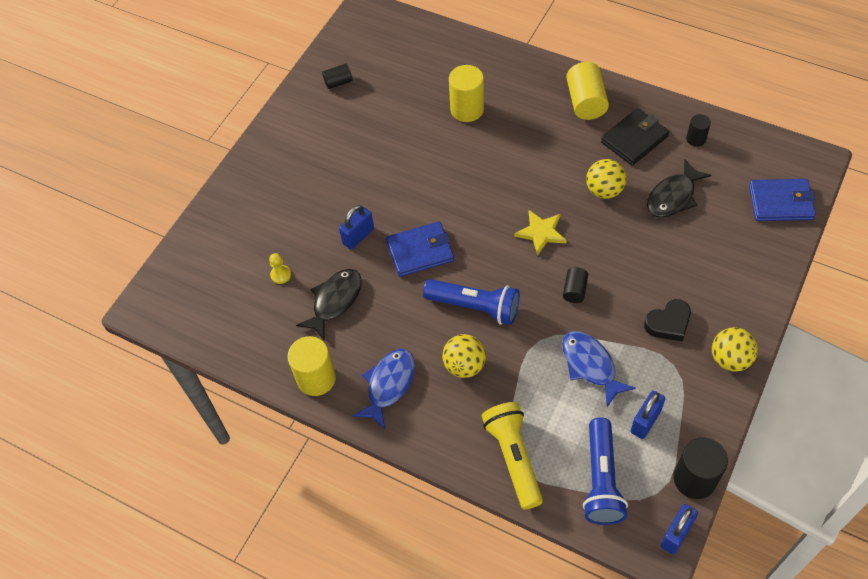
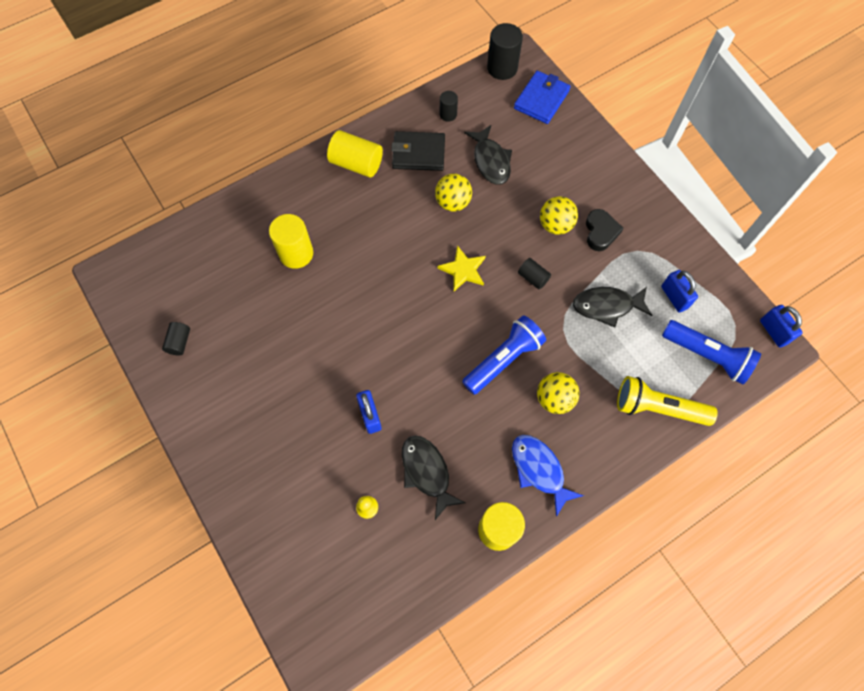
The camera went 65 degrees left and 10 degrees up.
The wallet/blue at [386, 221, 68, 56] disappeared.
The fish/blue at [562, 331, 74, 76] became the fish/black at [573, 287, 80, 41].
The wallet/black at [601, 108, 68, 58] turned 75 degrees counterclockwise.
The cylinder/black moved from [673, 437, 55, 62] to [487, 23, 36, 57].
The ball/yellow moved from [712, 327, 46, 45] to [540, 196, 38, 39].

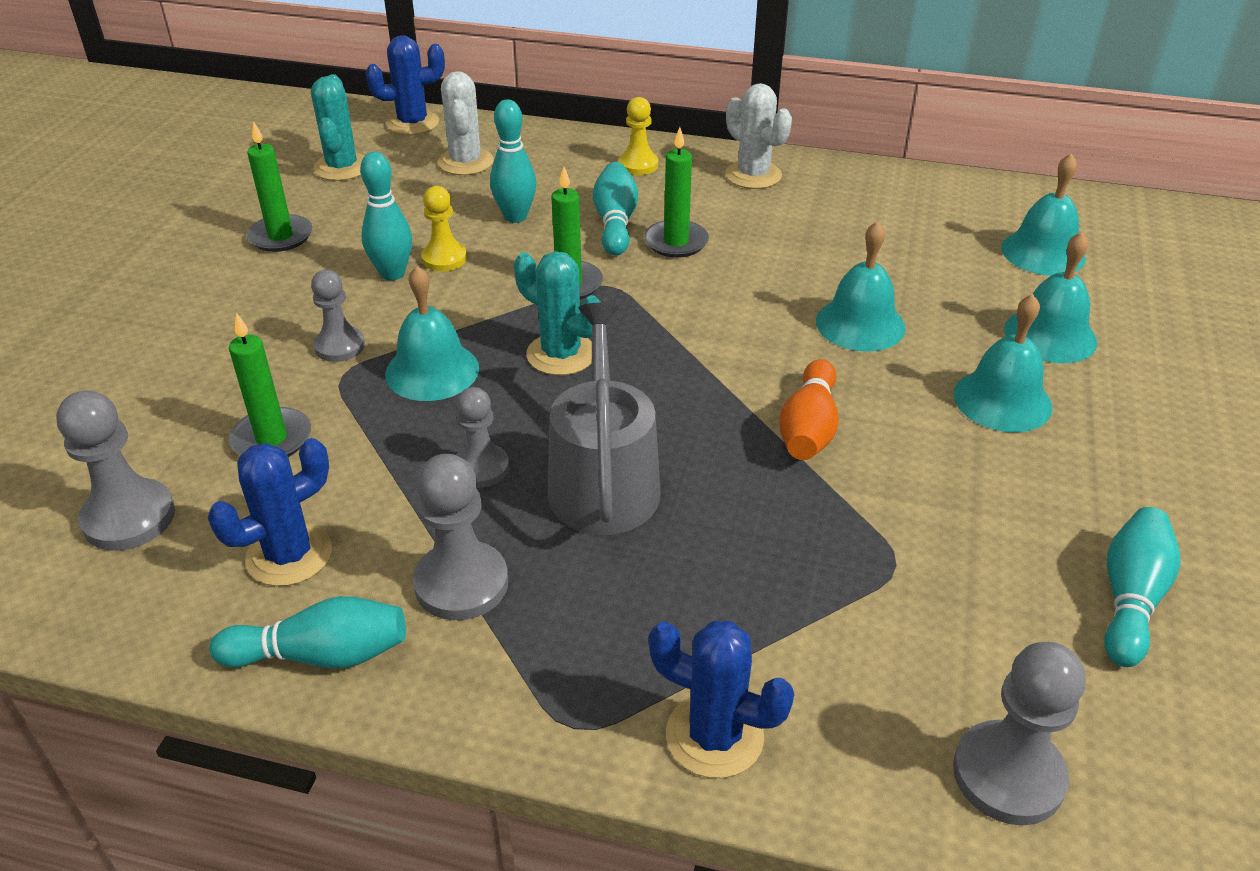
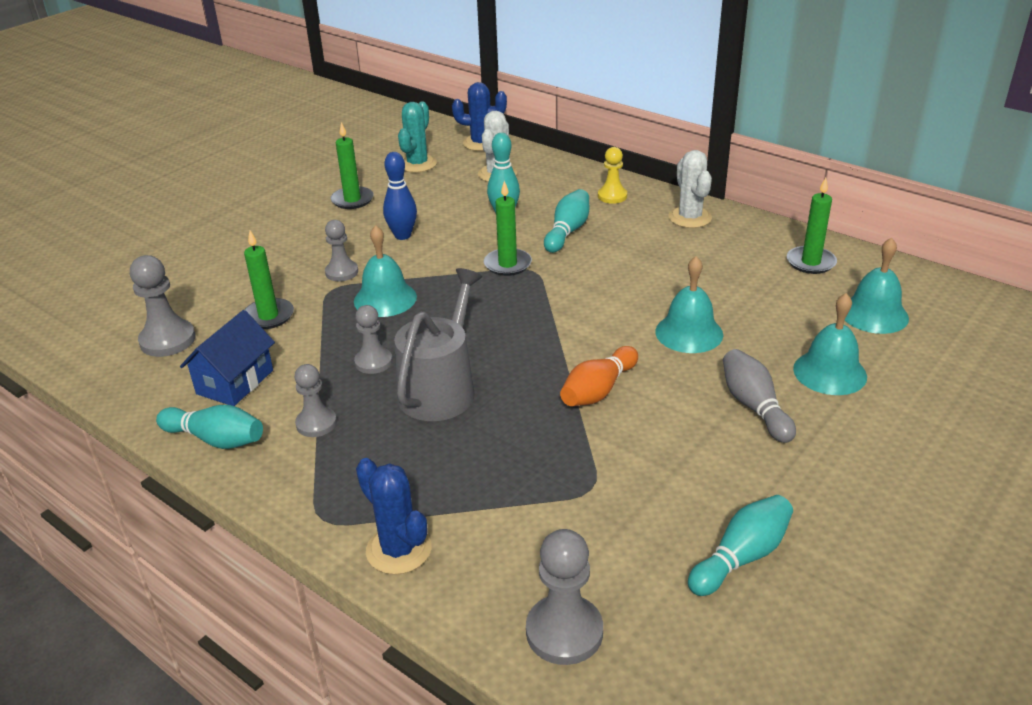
The camera went 25 degrees right and 5 degrees down.
The cactus/blue at [208, 438, 124, 148] was replaced by the house/blue at [180, 310, 95, 96].
The bowling pin/turquoise at [360, 152, 52, 129] became the bowling pin/blue at [383, 152, 34, 88].
The pawn/grey at [413, 454, 95, 166] changed to 0.66 times the size.
The pawn/yellow at [421, 186, 46, 85] disappeared.
The cactus/turquoise at [514, 251, 87, 124] disappeared.
The candle/green moved from [644, 127, 65, 131] to [787, 177, 50, 97].
The bell/turquoise at [953, 294, 99, 138] was replaced by the bowling pin/grey at [723, 349, 73, 94].

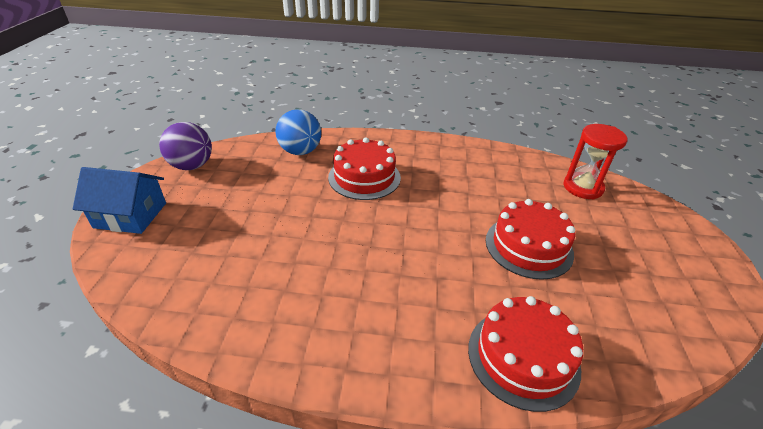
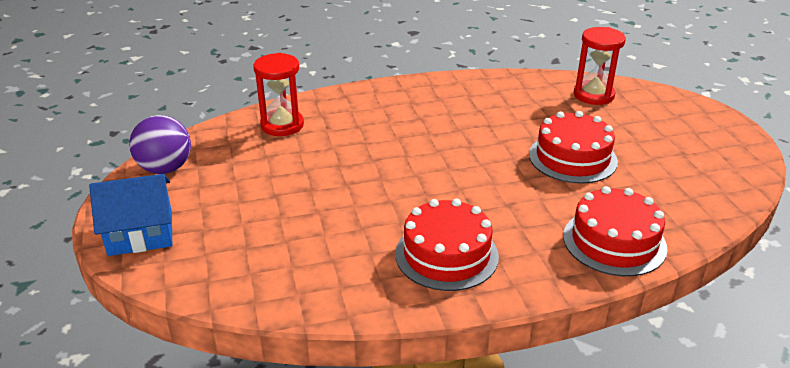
The camera went 20 degrees left and 5 degrees down.
The ball/blue at [275, 109, 46, 46] was replaced by the hourglass/red at [253, 53, 51, 83].
The cake/red moved from [328, 138, 73, 62] to [395, 198, 104, 93].

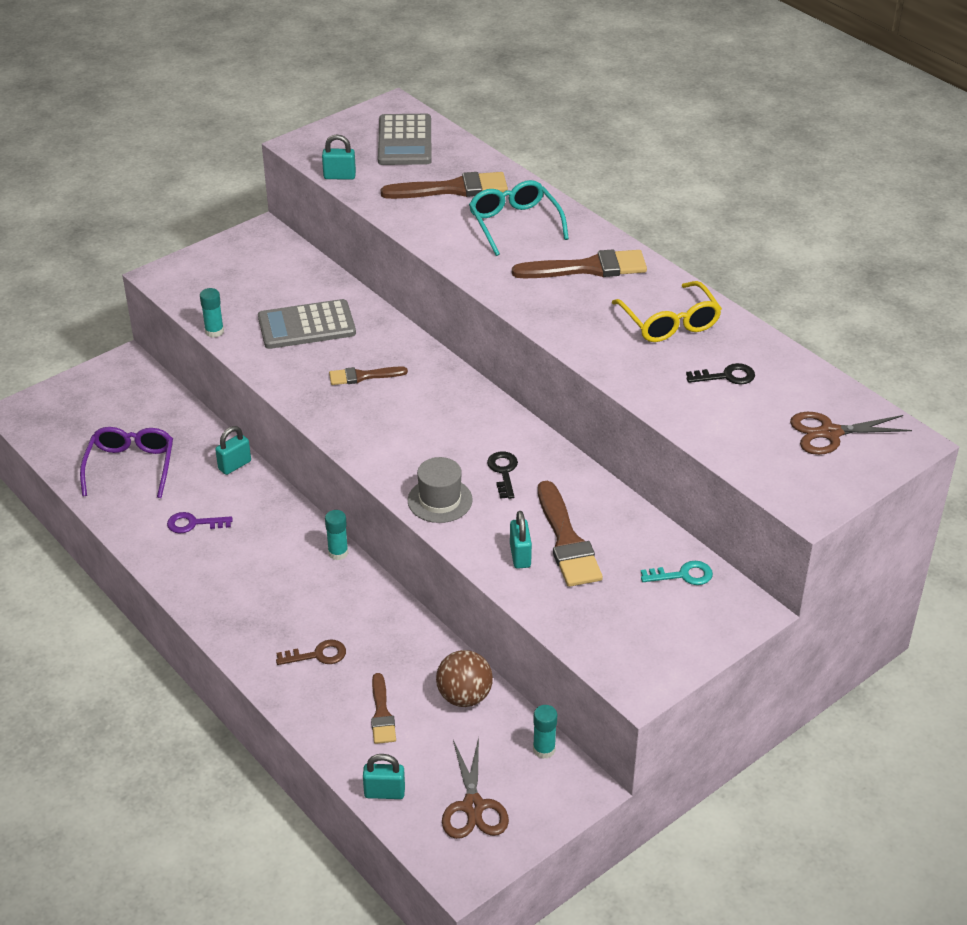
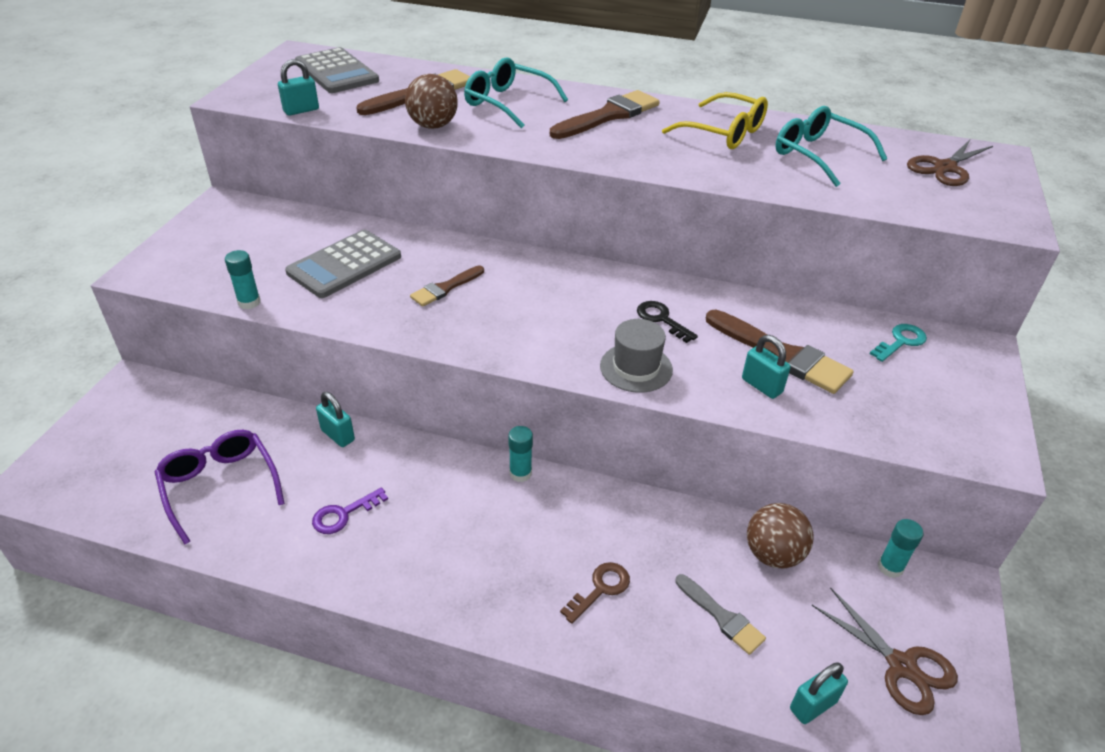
The camera went 35 degrees left and 0 degrees up.
The padlock/turquoise at [215, 426, 36, 49] turned 60 degrees counterclockwise.
The brush/brown at [371, 673, 25, 71] became the brush/grey at [675, 574, 91, 81].
The key/black at [686, 363, 69, 21] was replaced by the glasses/turquoise at [775, 106, 112, 81].
The ball/brown at [405, 74, 53, 55] appeared.

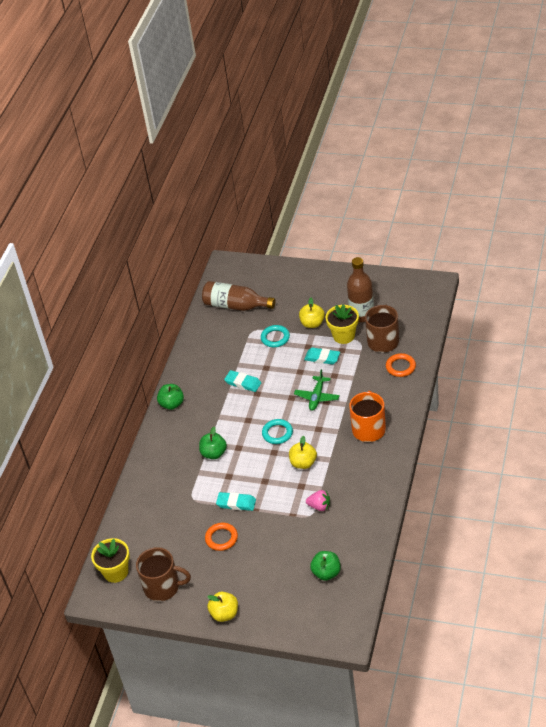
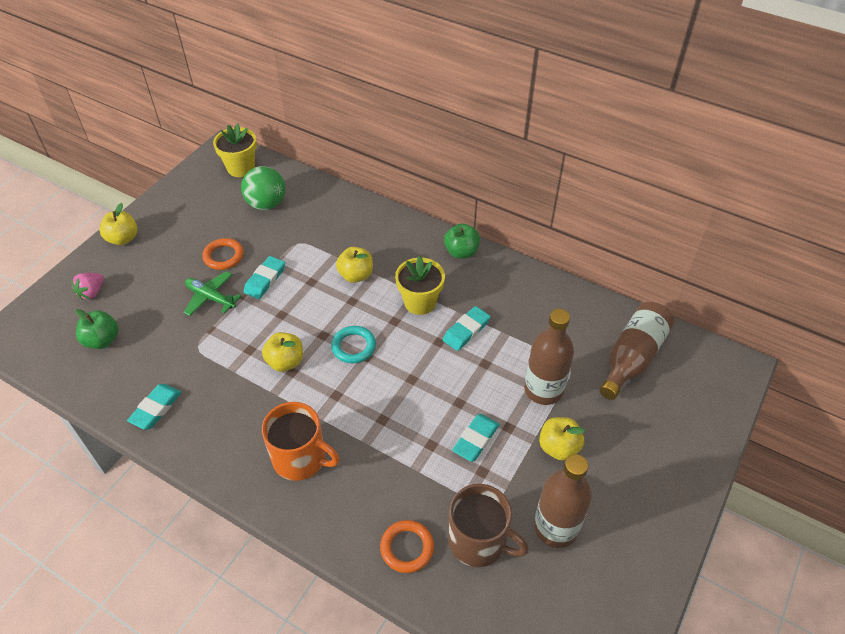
The camera went 100 degrees right and 5 degrees up.
The mug/brown at [136, 547, 55, 54] disappeared.
The apple/green at [199, 427, 28, 32] became the apple/yellow at [336, 247, 37, 36].
The ring/turquoise at [261, 325, 29, 22] was replaced by the bottle/brown at [524, 309, 50, 96].
The plane/green moved from [294, 369, 46, 42] to [184, 271, 57, 45].
The strawberry/pink moved from [306, 490, 24, 21] to [71, 273, 33, 27].
The flower pot/yellow moved from [326, 304, 33, 40] to [395, 256, 50, 59].
The eraser/turquoise at [127, 384, 54, 46] appeared.
The ball/green at [241, 166, 44, 44] appeared.

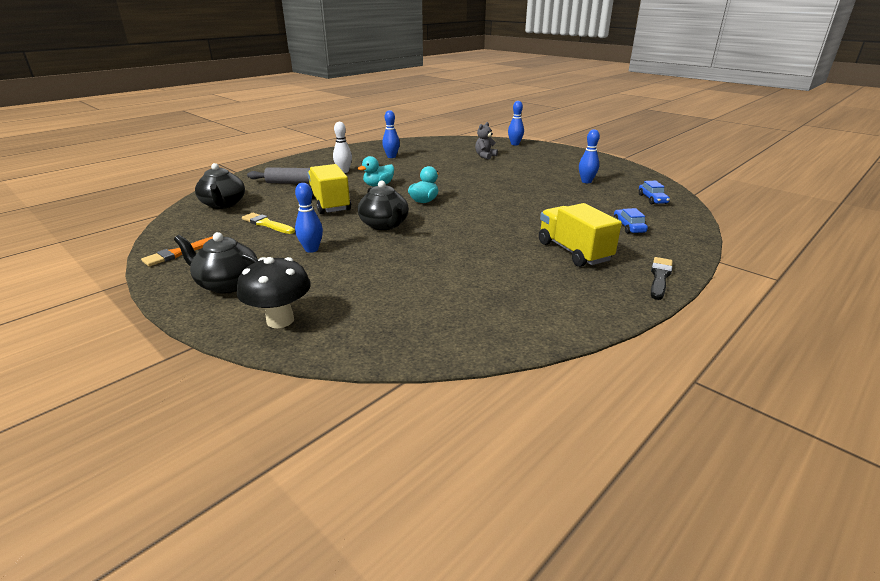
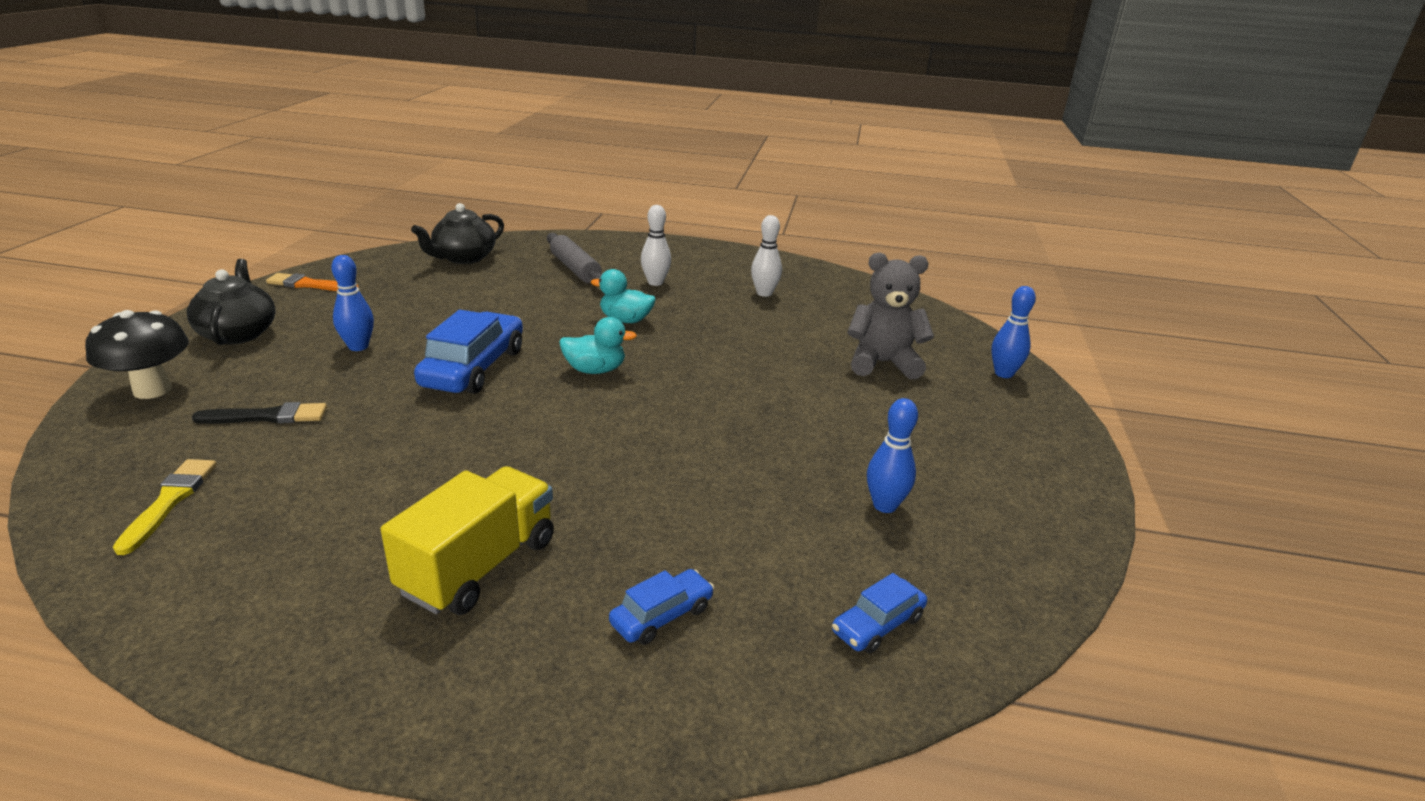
The camera went 55 degrees right and 0 degrees up.
The brush/yellow moved from [242, 213, 53, 21] to [113, 459, 104, 96].
The truck/yellow at [308, 164, 43, 50] disappeared.
The teapot/black at [358, 181, 51, 49] was replaced by the car/blue at [414, 310, 109, 84].
The bowling pin/blue at [382, 110, 18, 48] became the bowling pin/white at [751, 215, 31, 82].
The teddy bear/grey at [475, 122, 23, 38] changed to 1.66 times the size.
The brush/black moved from [651, 257, 22, 43] to [192, 402, 135, 22].

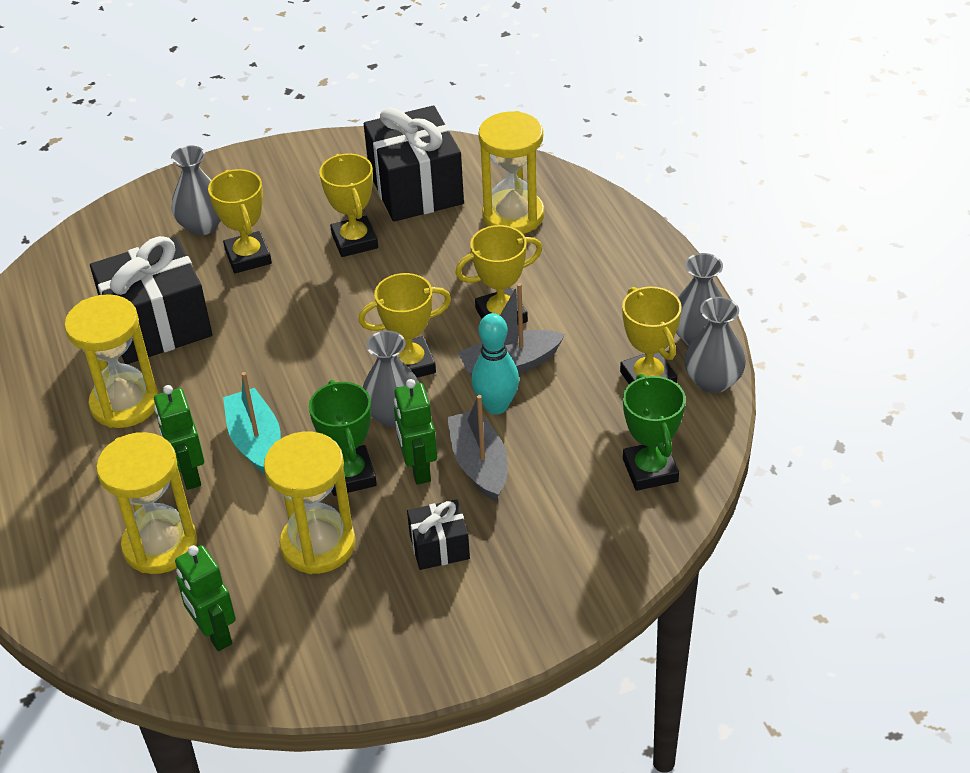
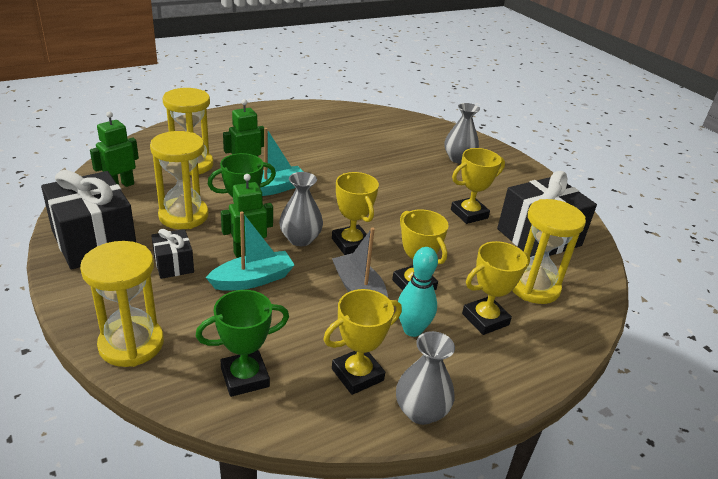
The camera went 75 degrees right and 10 degrees down.
The hourglass/yellow moved from [64, 294, 94, 134] to [80, 241, 84, 126].
The gift/black moved from [90, 236, 122, 128] to [41, 170, 95, 100].
The trophy/yellow moved from [208, 169, 64, 104] to [462, 241, 68, 94].
The boat/grey at [447, 395, 61, 107] became the boat/turquoise at [206, 212, 89, 79].
The bowling pin/turquoise moved from [472, 313, 47, 101] to [398, 247, 40, 90].
The vase/grey at [685, 297, 61, 96] disappeared.

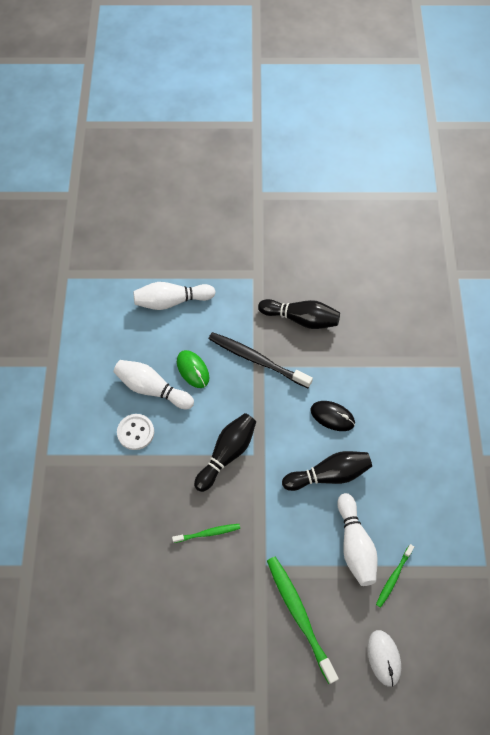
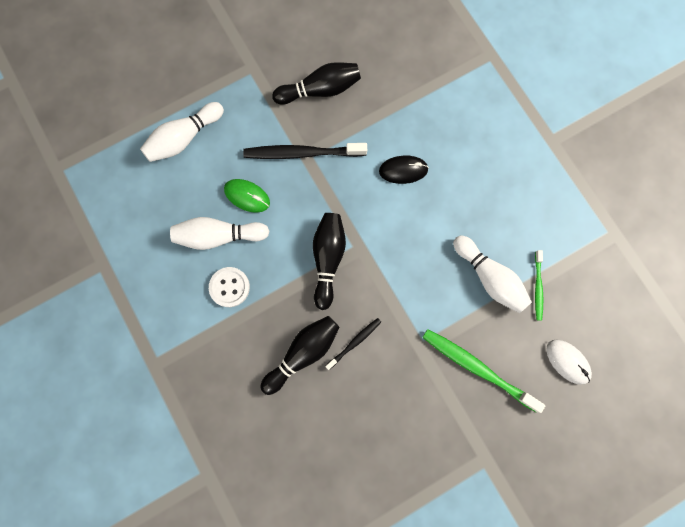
The camera went 30 degrees left and 15 degrees up.
The toothbrush/green at [172, 524, 68, 19] became the toothbrush/black at [325, 318, 56, 52].
The bowling pin/black moved from [282, 451, 90, 40] to [260, 316, 80, 79].

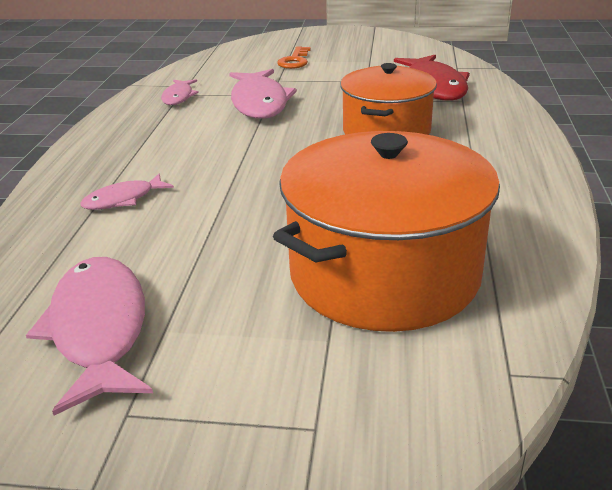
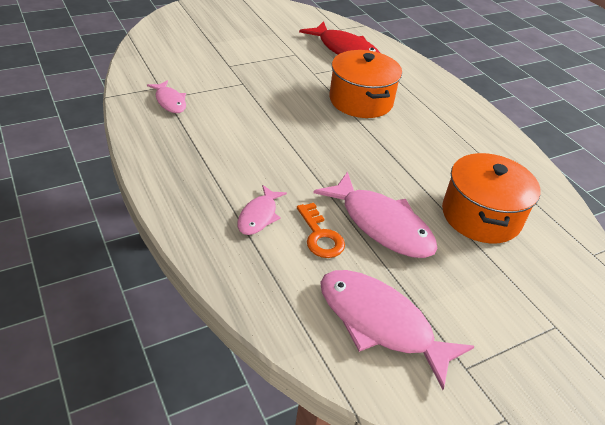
The camera went 40 degrees left and 10 degrees up.
The fish/pink moved from [229, 69, 68, 50] to [313, 171, 125, 87].
The pot/orange at [273, 131, 227, 201] changed to 0.66 times the size.
The key/orange moved from [277, 47, 34, 22] to [297, 203, 48, 55].

